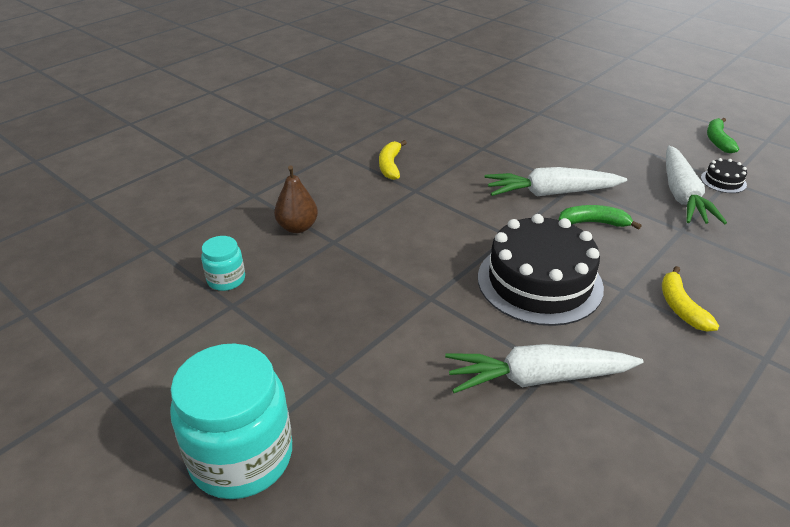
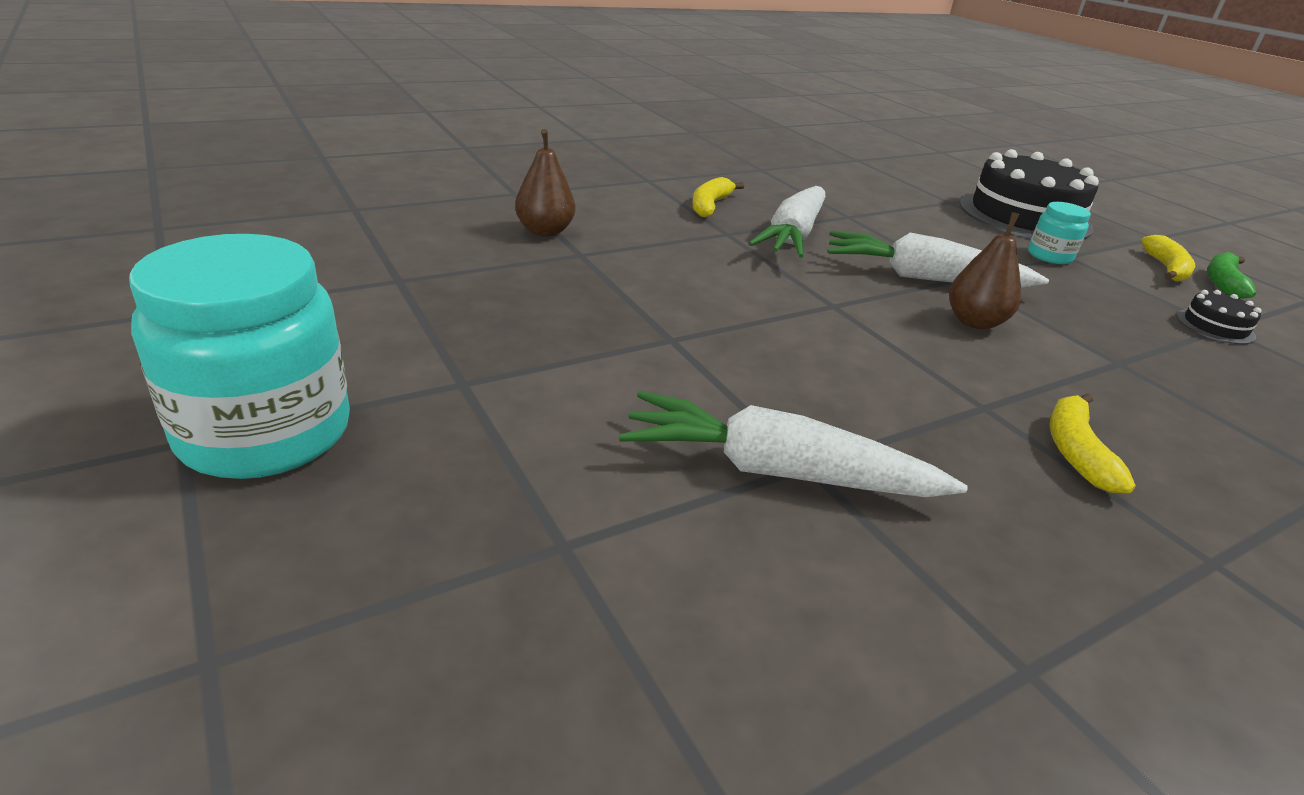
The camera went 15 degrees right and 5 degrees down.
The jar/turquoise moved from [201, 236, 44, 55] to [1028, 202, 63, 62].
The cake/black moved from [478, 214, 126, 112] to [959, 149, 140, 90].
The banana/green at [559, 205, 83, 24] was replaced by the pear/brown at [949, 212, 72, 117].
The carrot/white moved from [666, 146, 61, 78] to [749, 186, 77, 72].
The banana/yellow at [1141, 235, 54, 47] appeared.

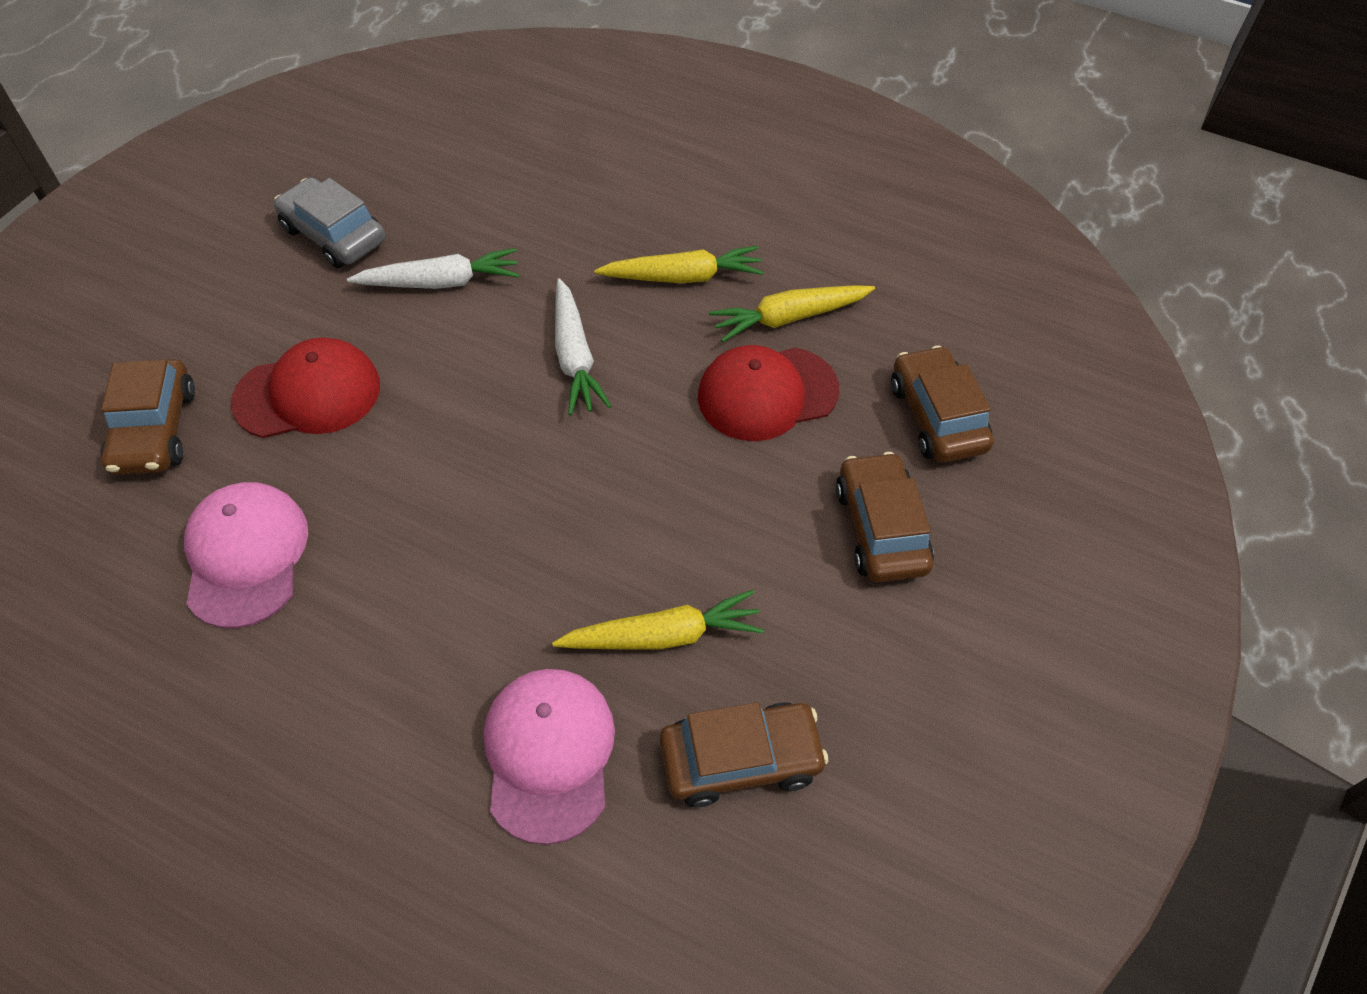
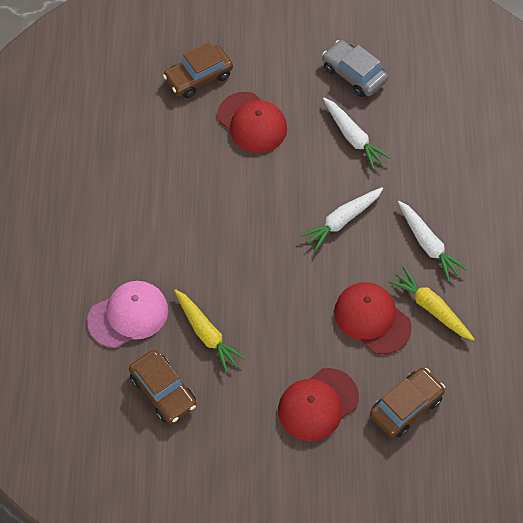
The camera went 65 degrees right and 5 degrees up.
The cap/pink at [184, 482, 124, 146] disappeared.
The car/grey at [274, 177, 111, 91] turned 60 degrees counterclockwise.
The carrot/yellow at [594, 246, 170, 37] became the carrot/white at [398, 201, 70, 80].
The car/brown at [836, 452, 98, 130] was replaced by the cap/red at [278, 368, 81, 73].

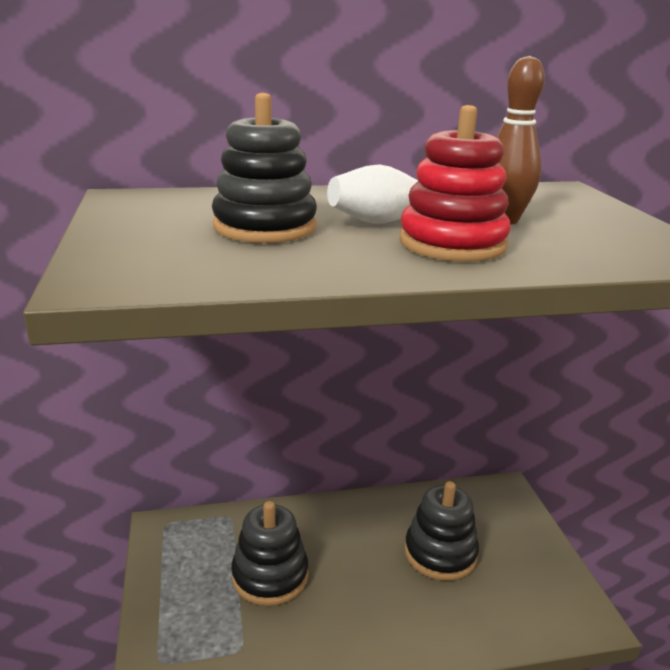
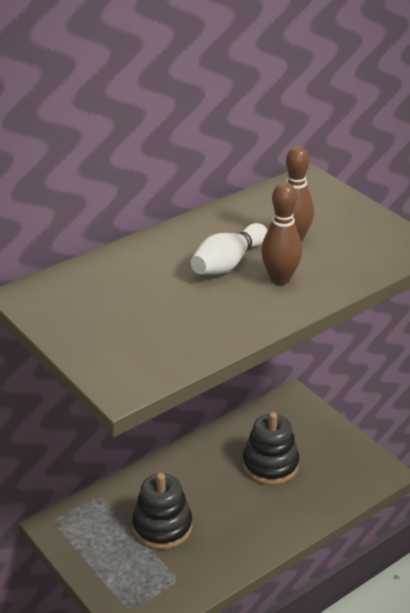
The camera went 25 degrees left and 10 degrees up.
The stacking toy/black at [212, 93, 105, 150] disappeared.
The stacking toy/red at [399, 105, 112, 157] was replaced by the bowling pin/brown at [261, 182, 41, 103].

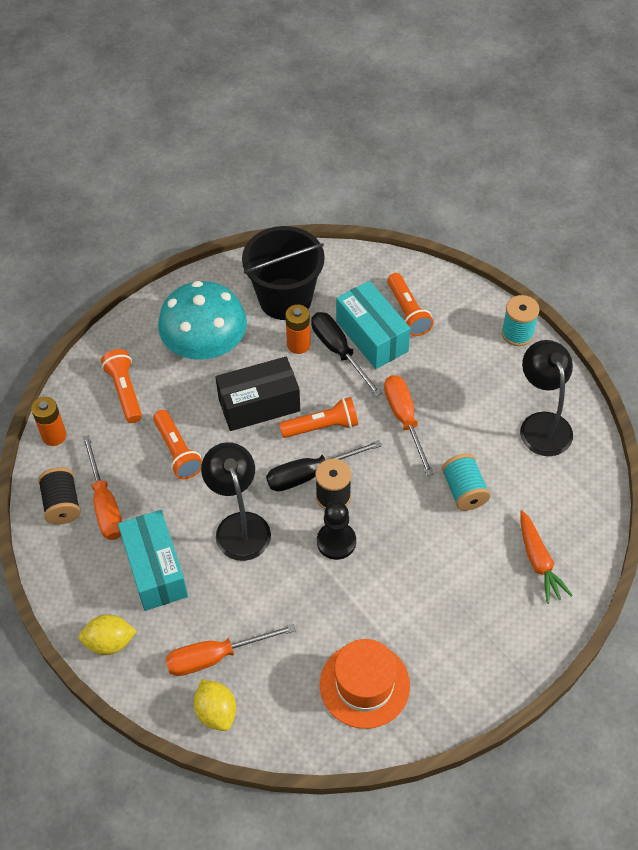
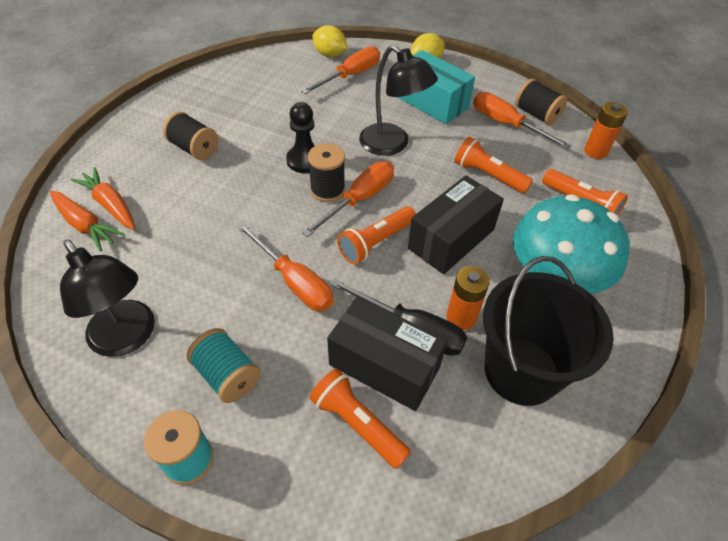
The camera went 150 degrees right and 5 degrees down.
The screwdriver/black at [266, 440, 116, 51] became the screwdriver/orange at [302, 161, 92, 76].
The hat/orange at [320, 639, 90, 90] disappeared.
The box/turquoise at [336, 281, 74, 88] became the box/black at [327, 296, 120, 115].
The spool/turquoise moved from [442, 454, 48, 57] to [187, 328, 74, 75].
The carrot/orange at [50, 191, 75, 61] appeared.
The spool/black at [163, 112, 55, 48] appeared.

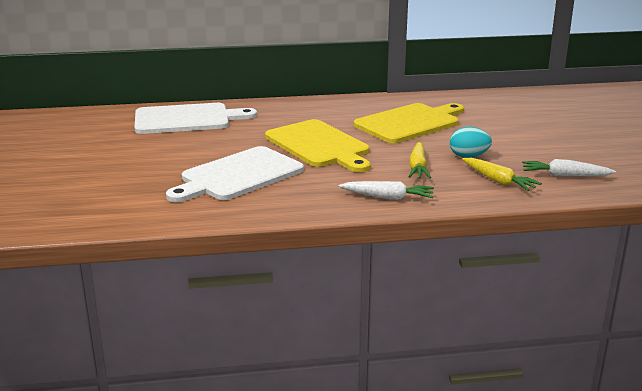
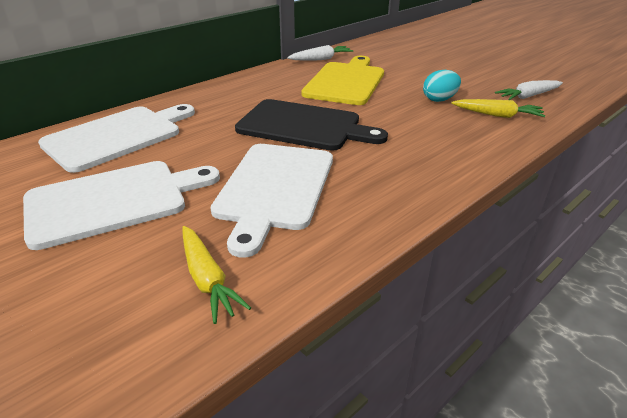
The camera went 35 degrees left and 10 degrees up.
The cutting board/yellow at [265, 119, 105, 53] became the cutting board/black at [235, 99, 153, 52].
The carrot/white moved from [339, 181, 95, 19] to [287, 45, 66, 16].
The carrot/yellow moved from [409, 142, 22, 36] to [182, 226, 69, 98].
The cutting board/white at [23, 161, 197, 89] appeared.

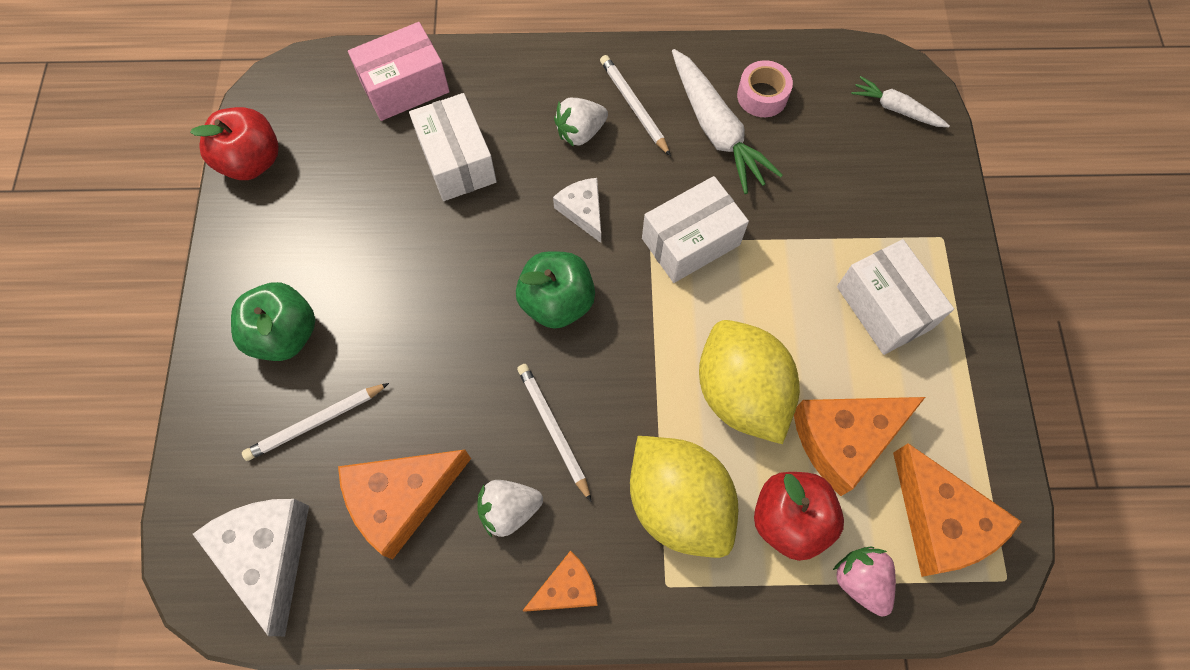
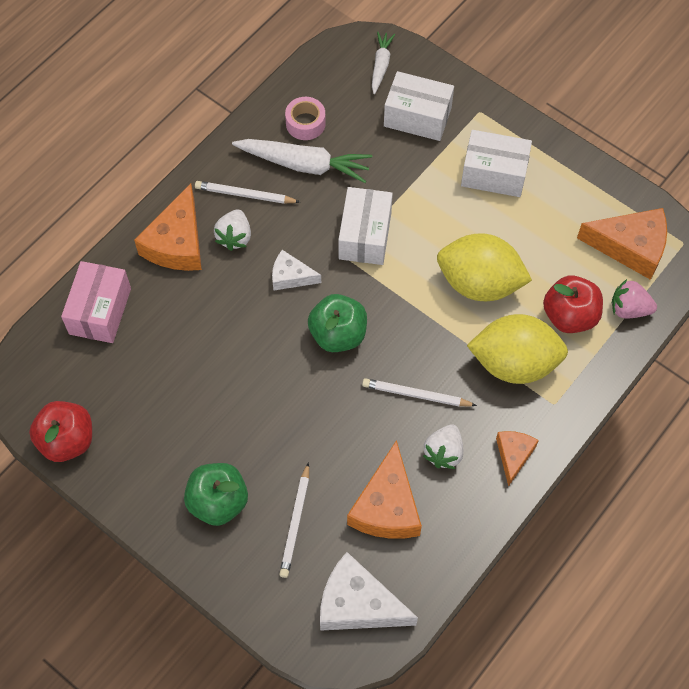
The camera went 50 degrees left and 5 degrees down.
The box/white moved from [409, 93, 88, 108] to [384, 71, 70, 70].
The cheese/orange moved from [794, 397, 131, 99] to [134, 184, 68, 87].
The carrot/white at [851, 76, 99, 51] turned 120 degrees clockwise.

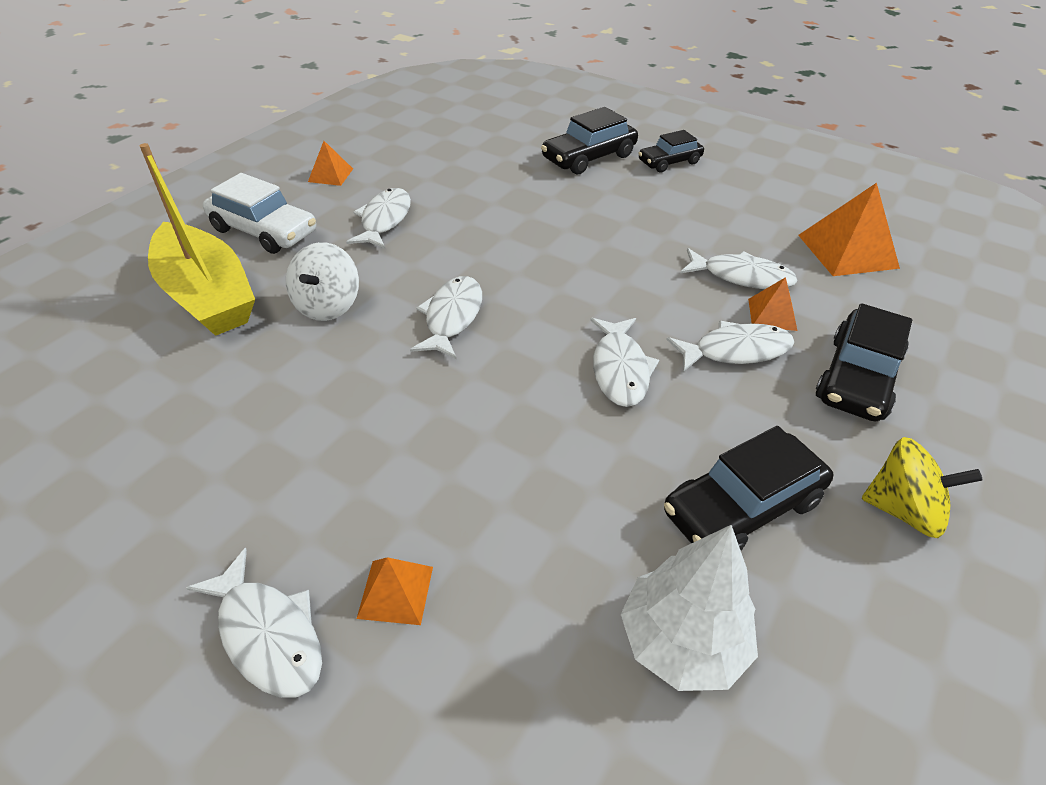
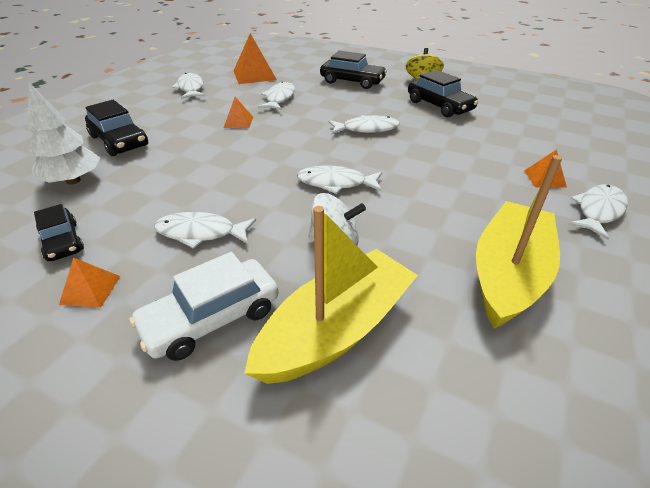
The camera went 95 degrees left and 5 degrees down.
The car/white at [203, 173, 113, 81] turned 150 degrees counterclockwise.
The tree/white moved from [621, 525, 137, 166] to [28, 82, 72, 103].
The car/black moved from [638, 130, 66, 43] to [34, 204, 50, 57].
The fish/white moved from [666, 321, 128, 51] to [172, 73, 33, 26].
The pyramid/orange moved from [748, 277, 50, 54] to [224, 97, 29, 31].
The boat/yellow at [476, 155, 86, 173] appeared.

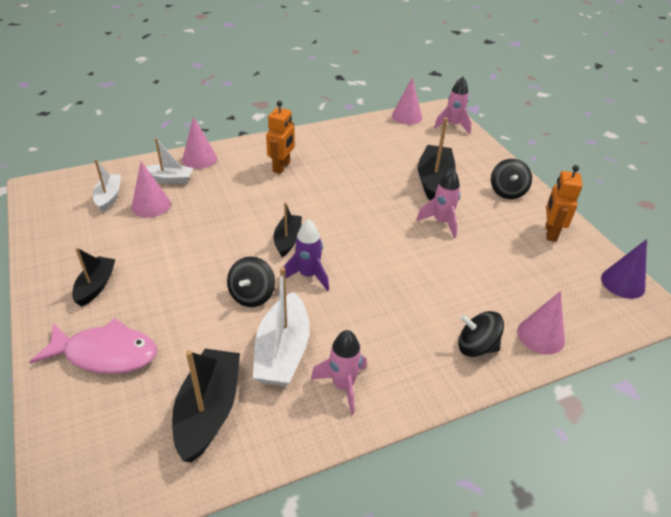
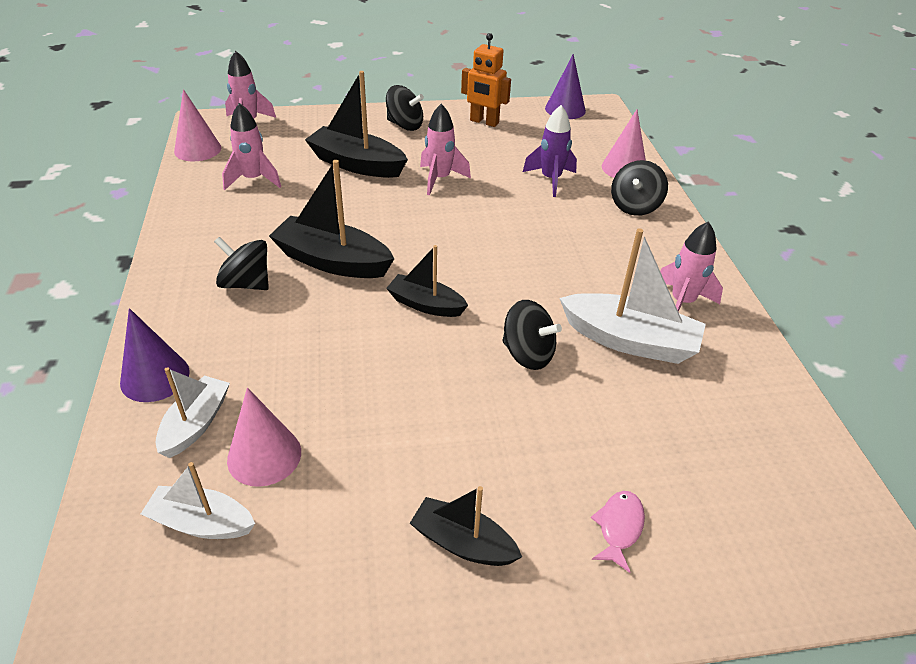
The camera went 75 degrees left and 0 degrees up.
The fish/pink at [29, 318, 128, 56] changed to 0.48 times the size.
The boat/black moved from [172, 349, 68, 113] to [269, 160, 126, 118].
The cone/pink at [182, 116, 35, 53] became the cone/purple at [120, 308, 70, 94].
The robot/orange at [266, 101, 29, 73] was replaced by the spinning top/black at [214, 237, 55, 53].
The rocket/purple moved from [283, 219, 46, 72] to [523, 105, 54, 92].
The rocket/pink at [222, 103, 59, 87] appeared.

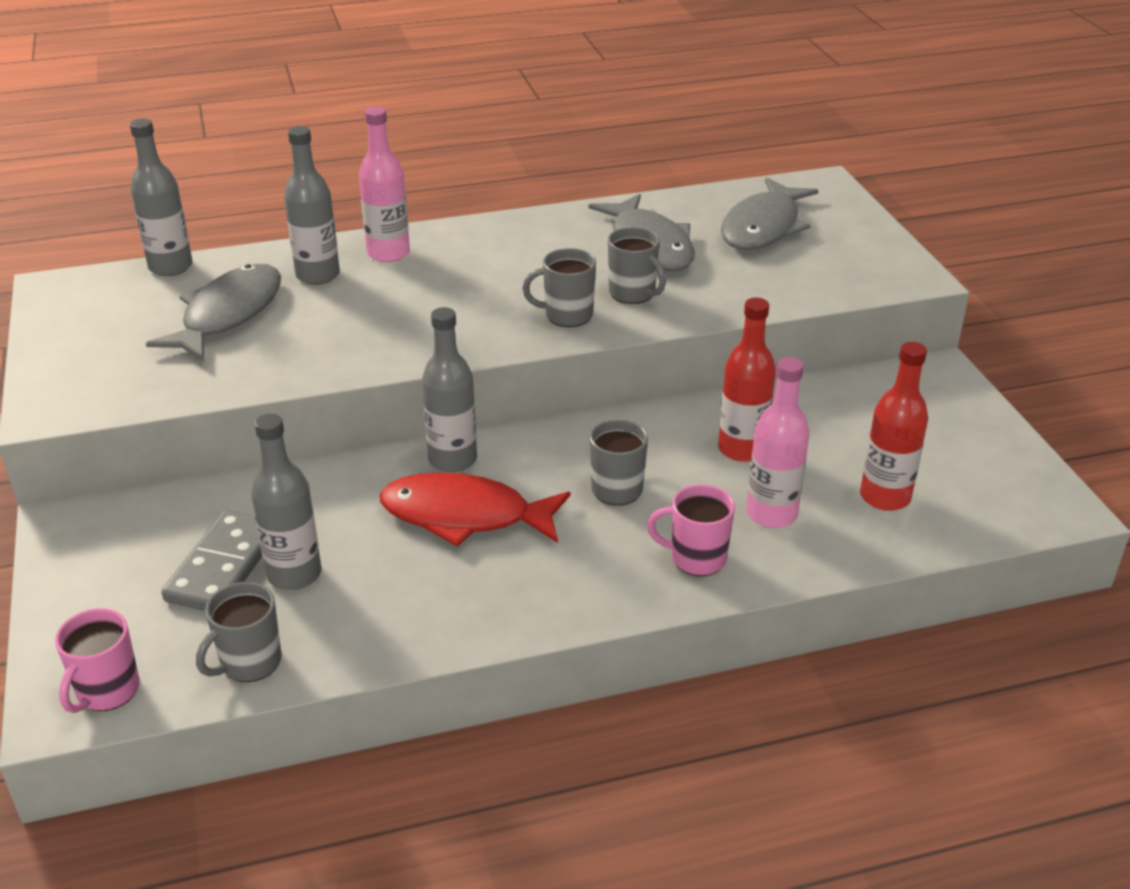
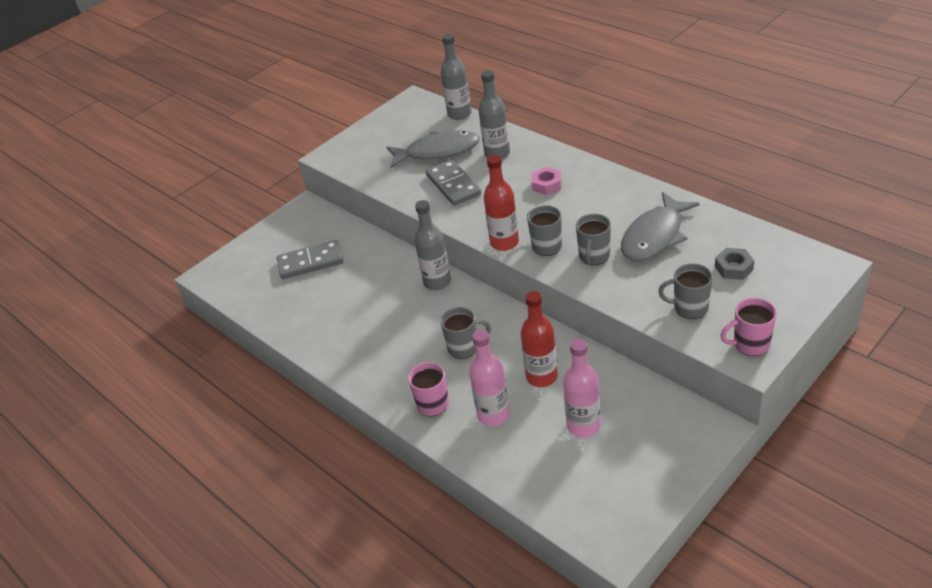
The camera went 65 degrees right and 5 degrees up.
The mug/pink moved from [55, 608, 85, 105] to [720, 298, 57, 58].
The mug/grey moved from [196, 582, 86, 100] to [658, 263, 55, 56].
The bottle/grey at [251, 413, 71, 177] disappeared.
The bottle/pink moved from [359, 107, 51, 155] to [563, 339, 38, 99].
The fish/red at [380, 472, 190, 75] disappeared.
The fish/grey at [721, 178, 97, 72] was replaced by the nut/grey at [715, 248, 40, 32].
The bottle/red moved from [860, 342, 68, 169] to [484, 155, 35, 96].
The domino/grey at [426, 159, 55, 47] appeared.
The nut/pink at [532, 167, 29, 28] appeared.

